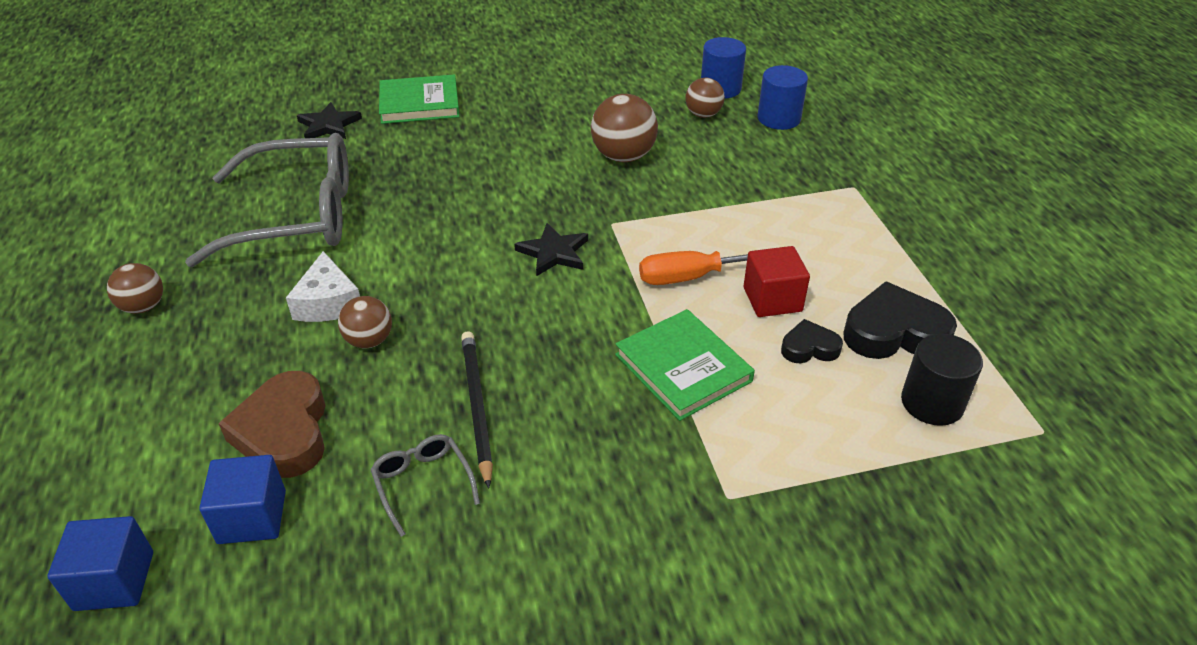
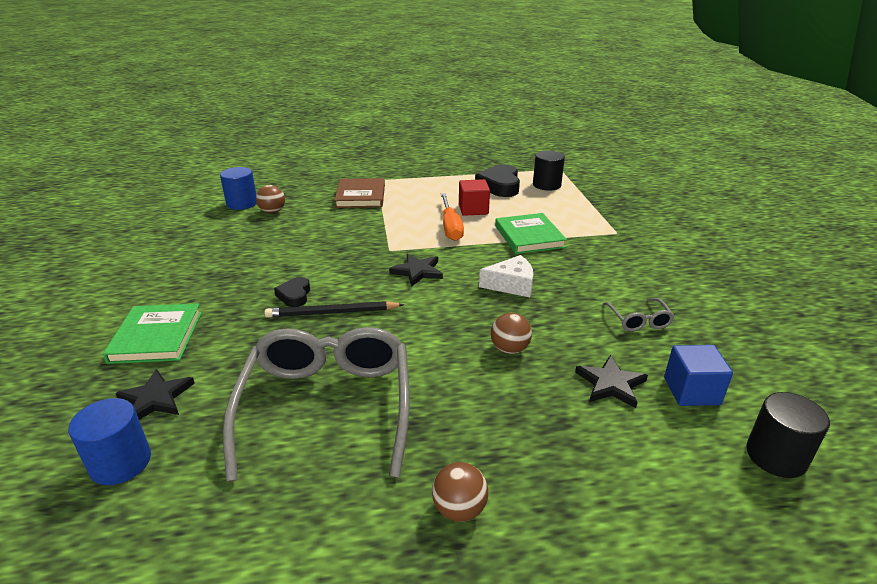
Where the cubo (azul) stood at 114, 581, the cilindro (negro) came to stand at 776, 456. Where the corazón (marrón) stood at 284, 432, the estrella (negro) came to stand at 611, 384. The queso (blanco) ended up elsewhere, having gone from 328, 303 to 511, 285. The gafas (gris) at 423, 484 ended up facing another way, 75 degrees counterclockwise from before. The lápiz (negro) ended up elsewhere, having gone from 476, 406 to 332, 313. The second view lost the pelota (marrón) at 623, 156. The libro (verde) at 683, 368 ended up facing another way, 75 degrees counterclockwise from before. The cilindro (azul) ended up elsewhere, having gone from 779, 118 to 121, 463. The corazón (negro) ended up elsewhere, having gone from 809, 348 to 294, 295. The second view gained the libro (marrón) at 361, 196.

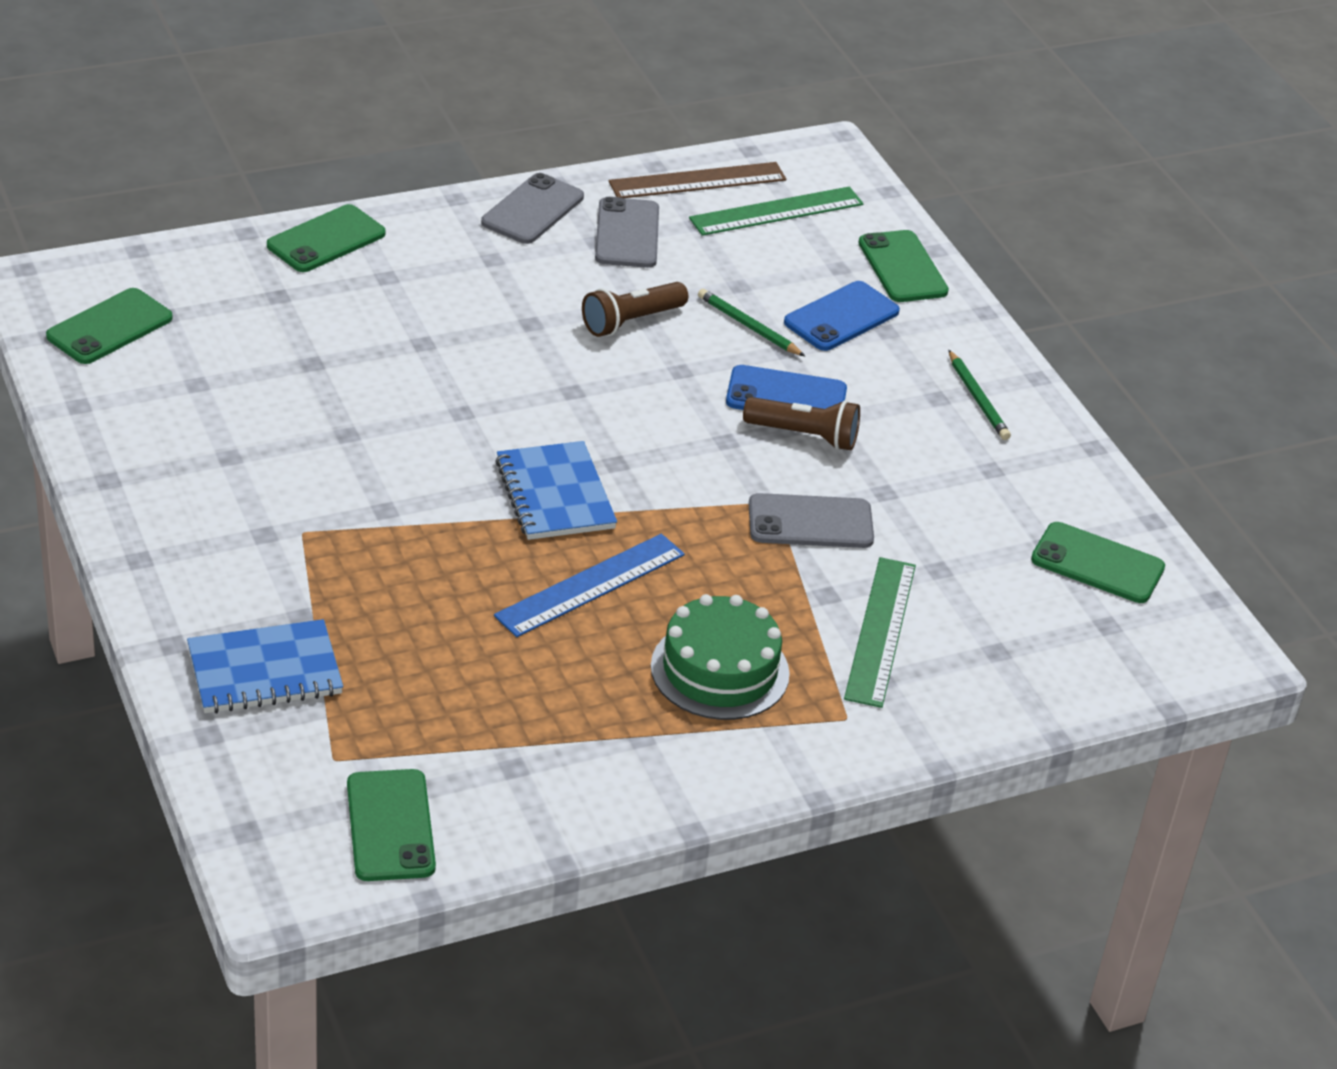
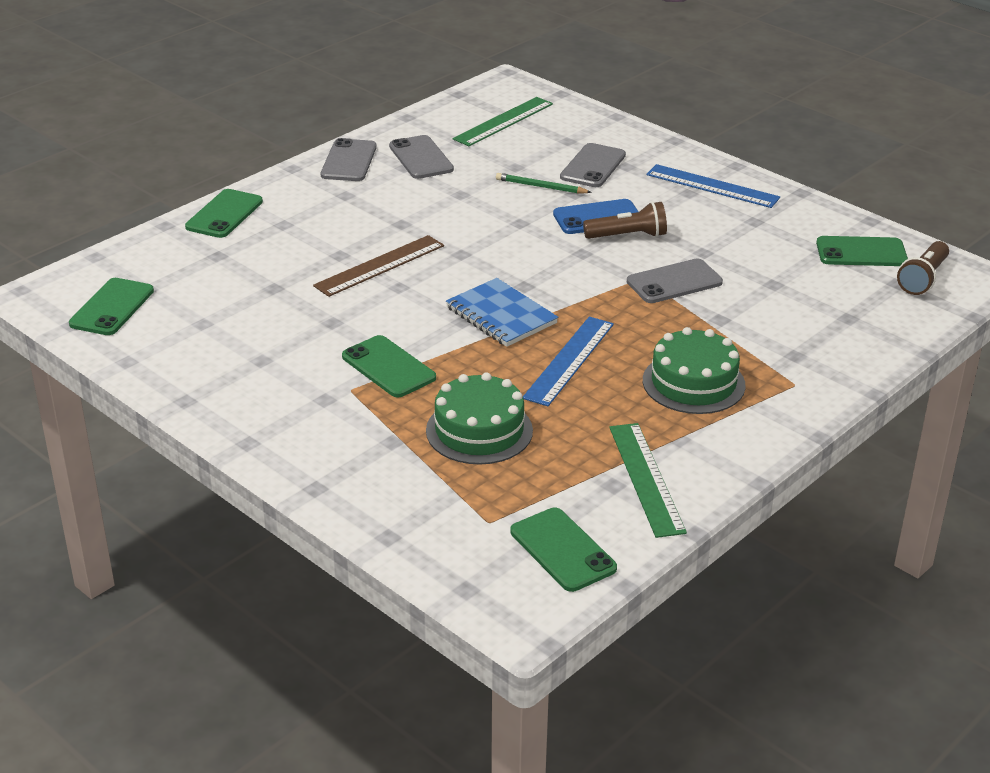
The second view lost the cuaderno (azul) at 265, 671. The lámpara de mano (marrón) ended up elsewhere, having gone from 631, 321 to 923, 279. The regla (marrón) ended up elsewhere, having gone from 697, 181 to 380, 266. What was the móvil (azul) at 841, 317 turned into the móvil (gris) at 593, 166. The regla (verde) ended up elsewhere, having gone from 880, 631 to 646, 478. The móvil (verde) ended up elsewhere, having gone from 902, 267 to 388, 367. Where the lápiz (verde) stood at 977, 398, the regla (azul) came to stand at 712, 186. The second view gained the tarta (verde) at 479, 430.

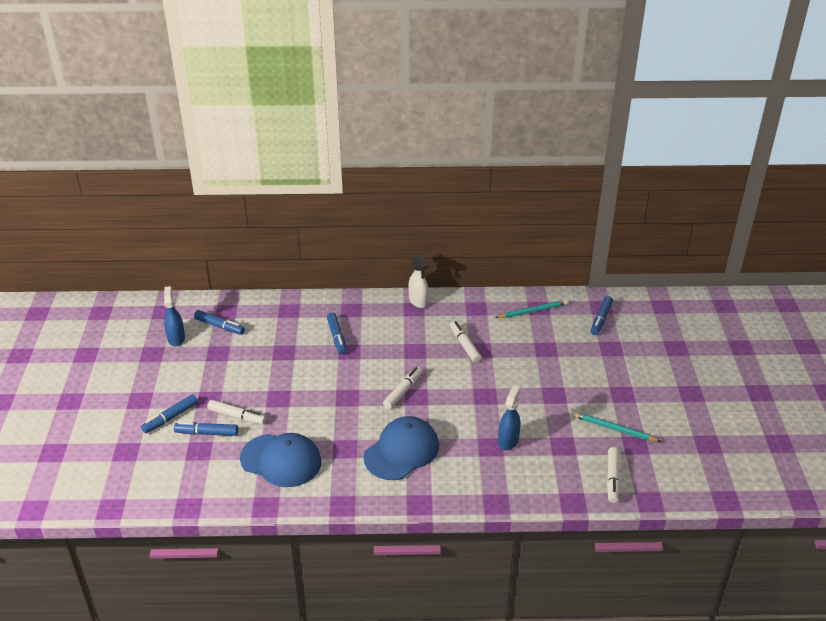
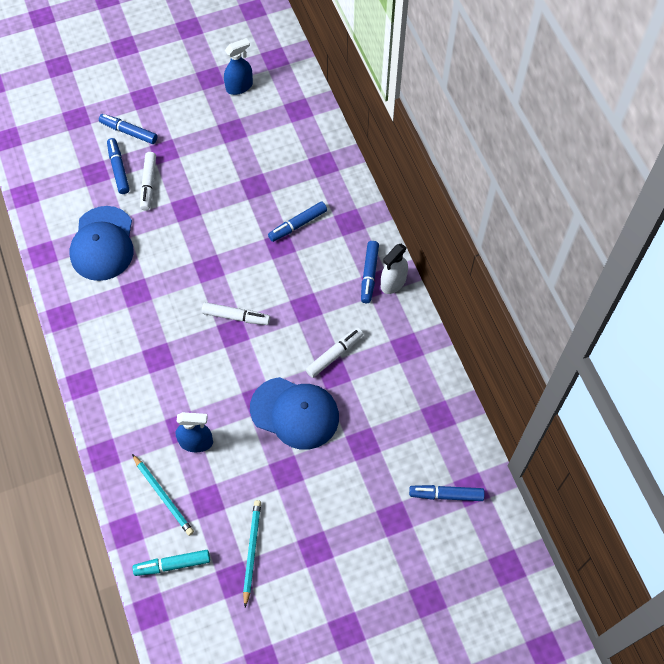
The rotulador (azul) ended up elsewhere, having gone from 219, 326 to 369, 274. The gorra (azul) ended up elsewhere, having gone from 402, 451 to 295, 413. The lápiz (turquesa) ended up elsewhere, having gone from 532, 311 to 163, 496. What was the rotulador (blanco) at 612, 478 turned into the rotulador (turquesa) at 173, 564.

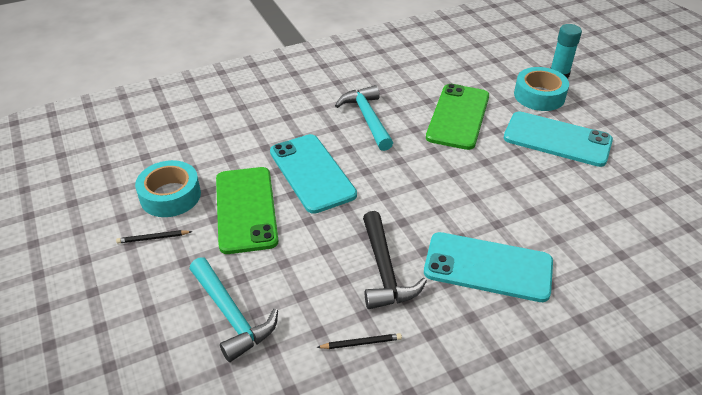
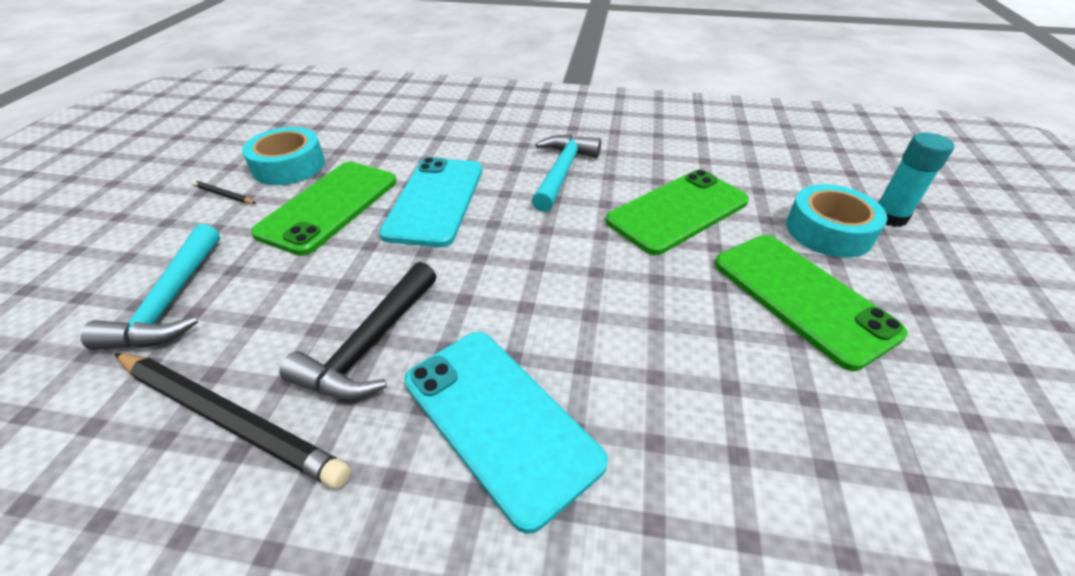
The size of the lápiz (negro) at 361, 343 changed by a factor of 2.38. What was the móvil (turquesa) at 557, 139 turned into the móvil (verde) at 802, 297.

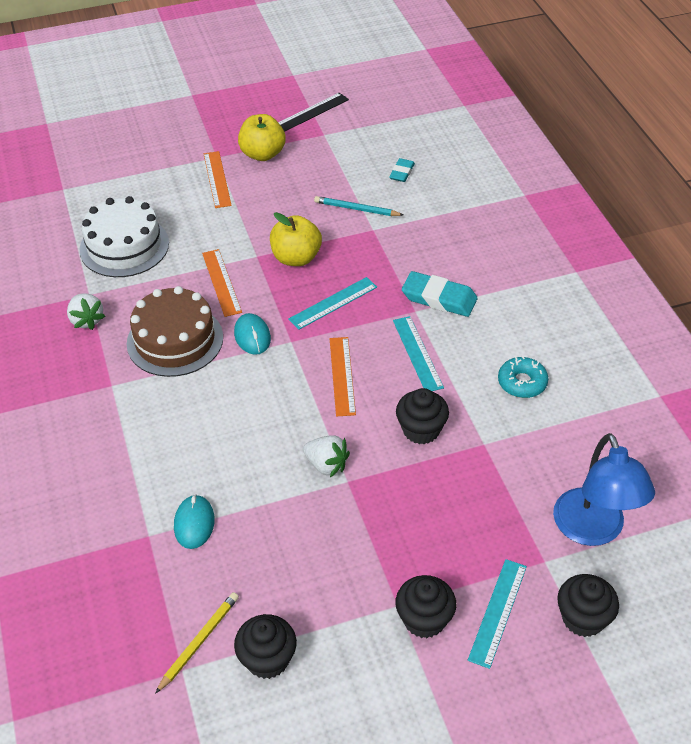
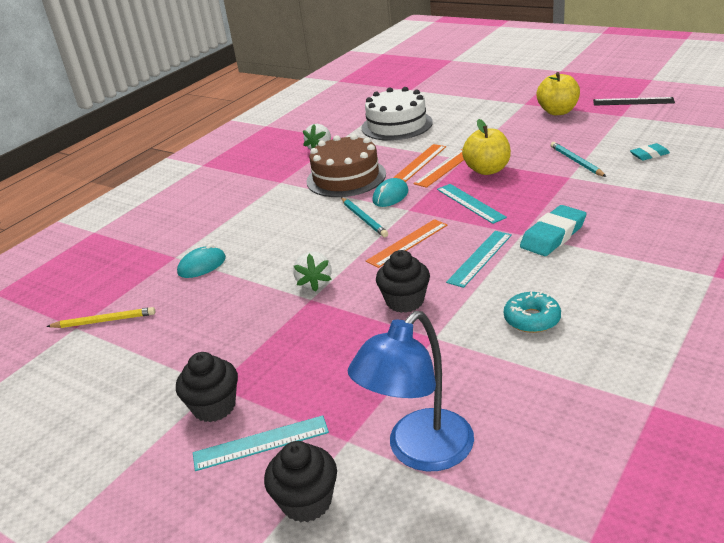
The regla (naranja) ended up elsewhere, having gone from 217, 179 to 444, 168. The second view lost the magdalena (negro) at 267, 659. The regla (turquesa) at 333, 303 ended up facing another way, 45 degrees clockwise from before. The goma de borrar (turquesa) at 439, 298 ended up facing another way, 60 degrees clockwise from before. The second view gained the lápiz (turquesa) at 363, 219.

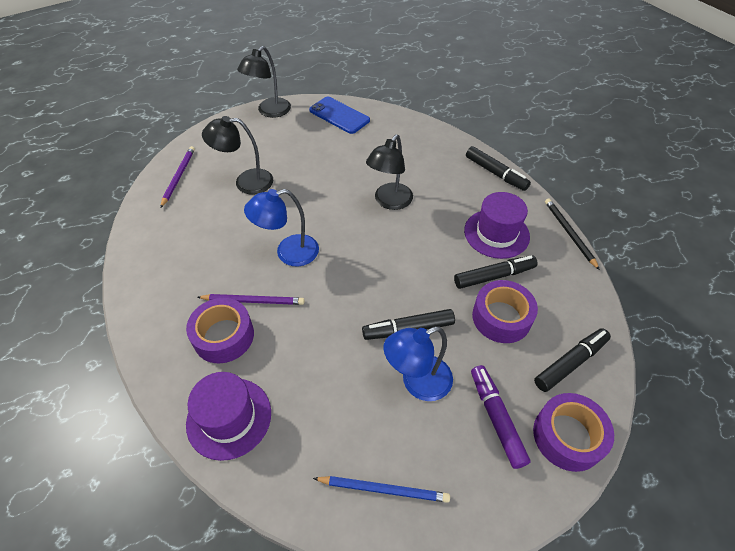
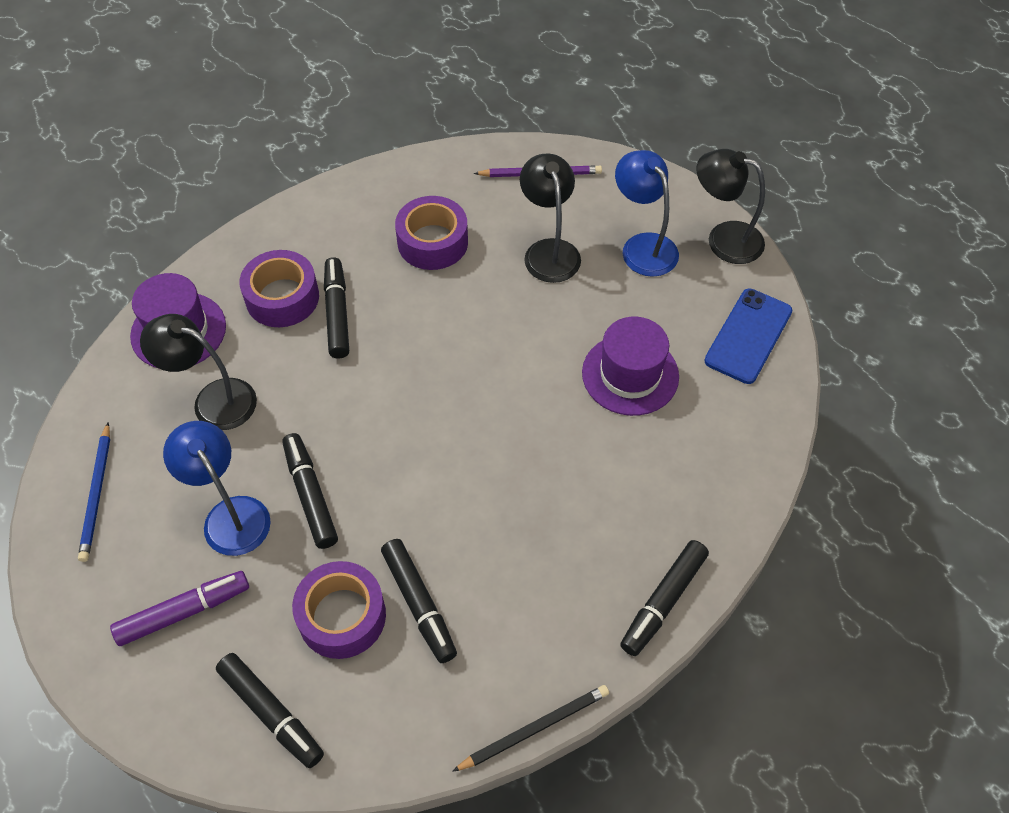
Where the lápiz (morado) stood at 253, 301, the rotulador (negro) came to stand at 337, 313. The lámpara (azul) ended up elsewhere, having gone from 288, 253 to 643, 246. The lámpara (negro) ended up elsewhere, having gone from 389, 202 to 213, 400. The sombrero (morado) ended up elsewhere, having gone from 496, 233 to 630, 374. The cinta adhesiva (morado) ended up elsewhere, having gone from 567, 436 to 432, 242.

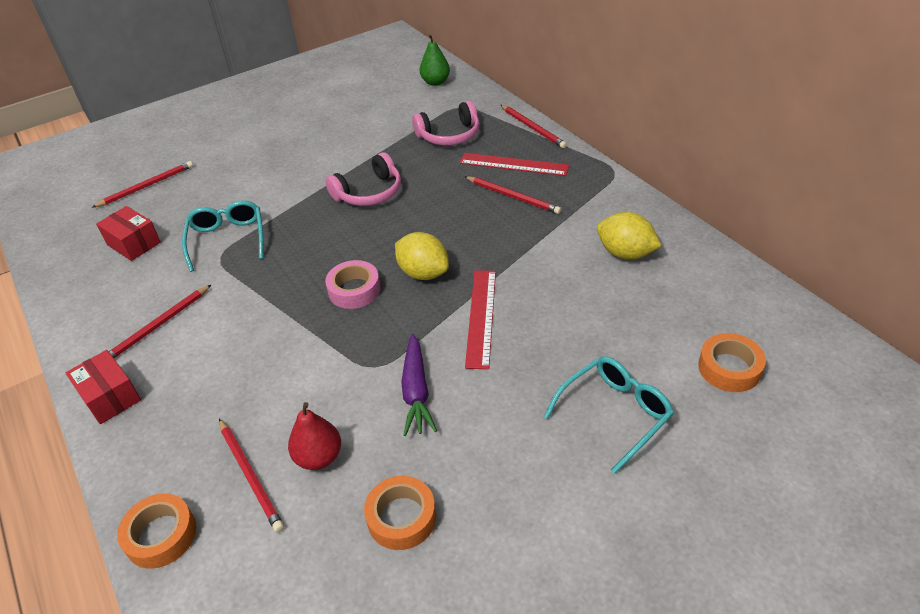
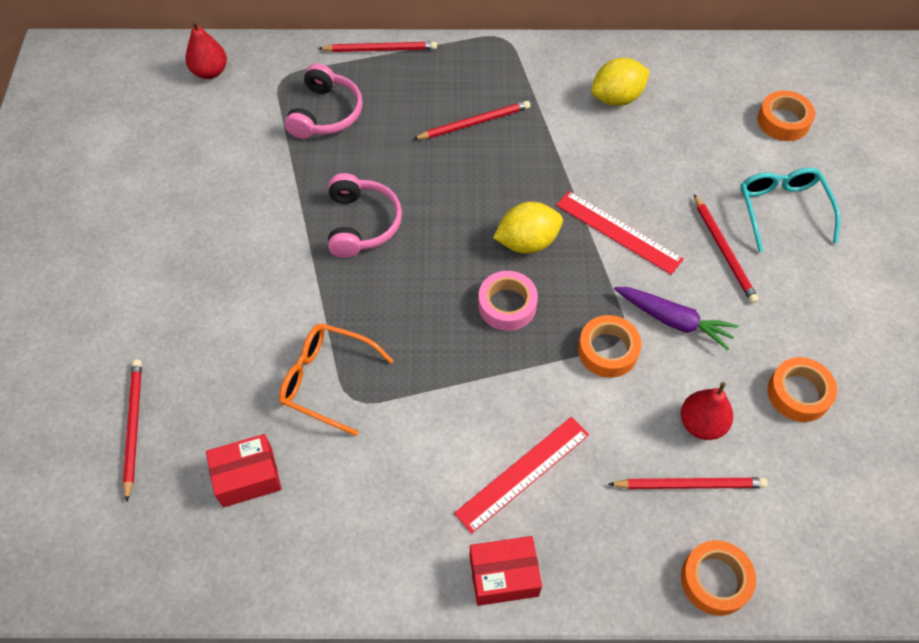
The lápiz (rojo) ended up elsewhere, having gone from 158, 326 to 724, 251. What was the gafas (turquesa) at 227, 240 turned into the gafas (naranja) at 328, 381. What was the pera (verde) at 435, 82 turned into the pera (rojo) at 210, 72. The regla (rojo) ended up elsewhere, having gone from 513, 164 to 523, 473. The second view gained the cinta adhesiva (naranja) at 608, 350.

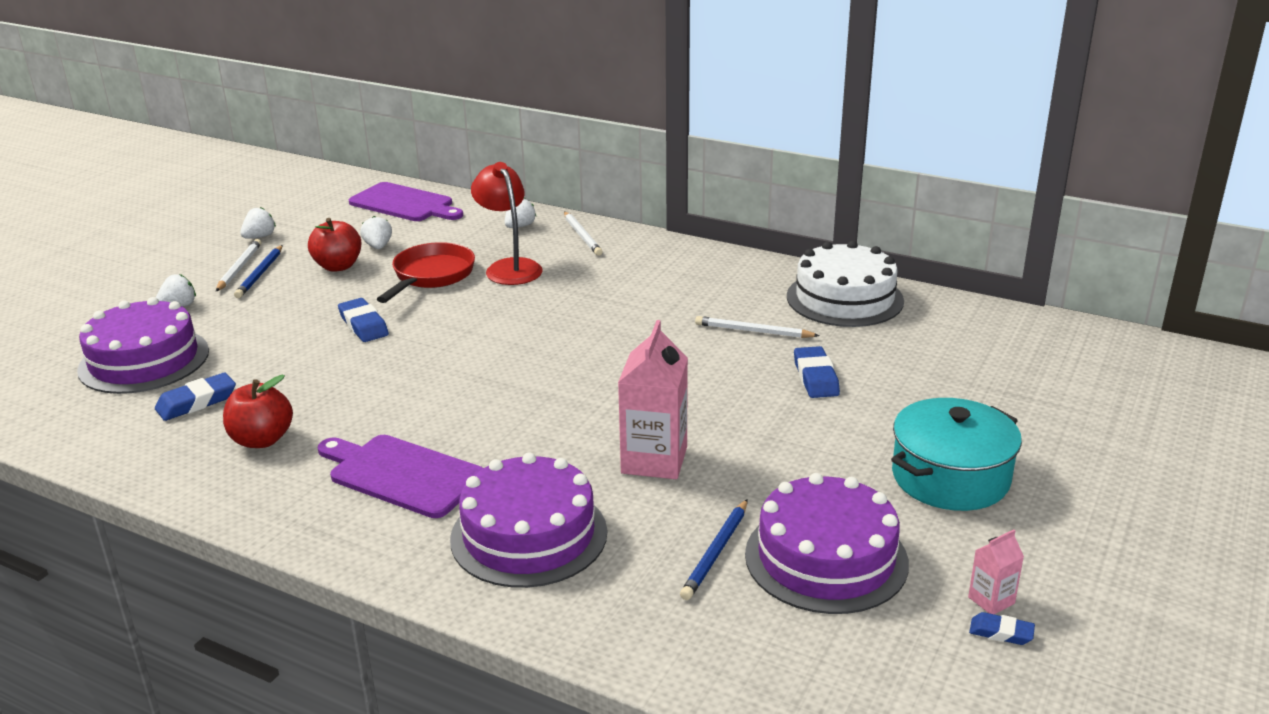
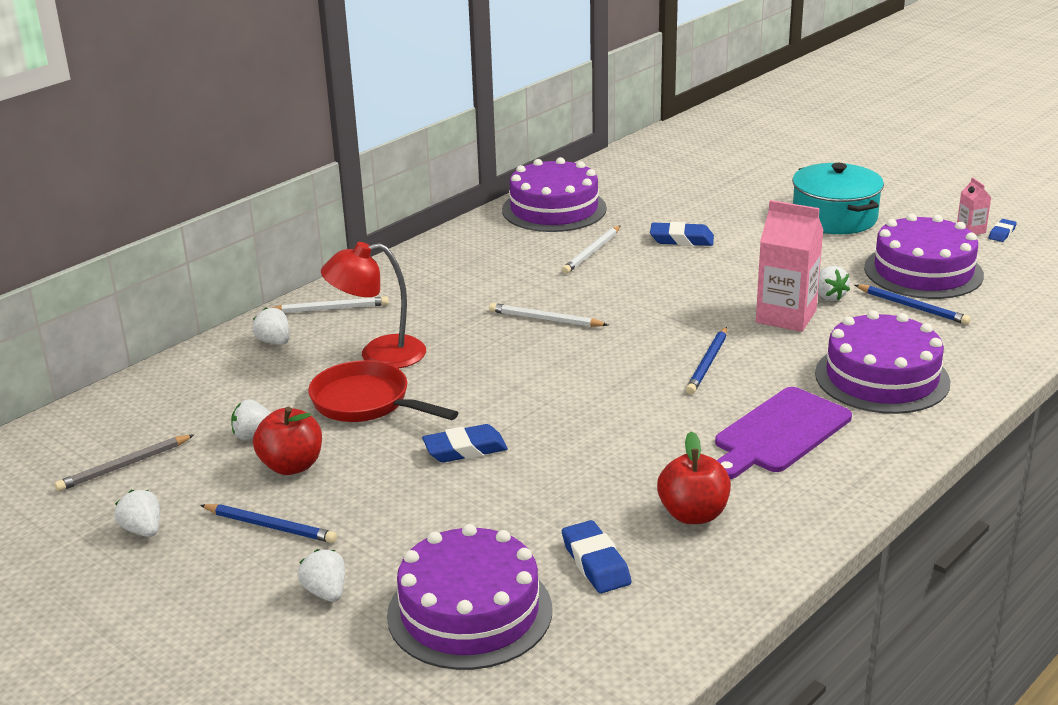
The lápiz (blanco) ended up elsewhere, having gone from 239, 268 to 545, 319. The second view lost the tabla de cortar (morado) at 405, 204. What was the tarta (blanco) at 844, 298 turned into the tarta (morado) at 554, 209. The second view gained the lápiz (gris) at 124, 466. The second view gained the lápiz (azul) at 707, 363. The second view gained the fresa (blanco) at 828, 296.

